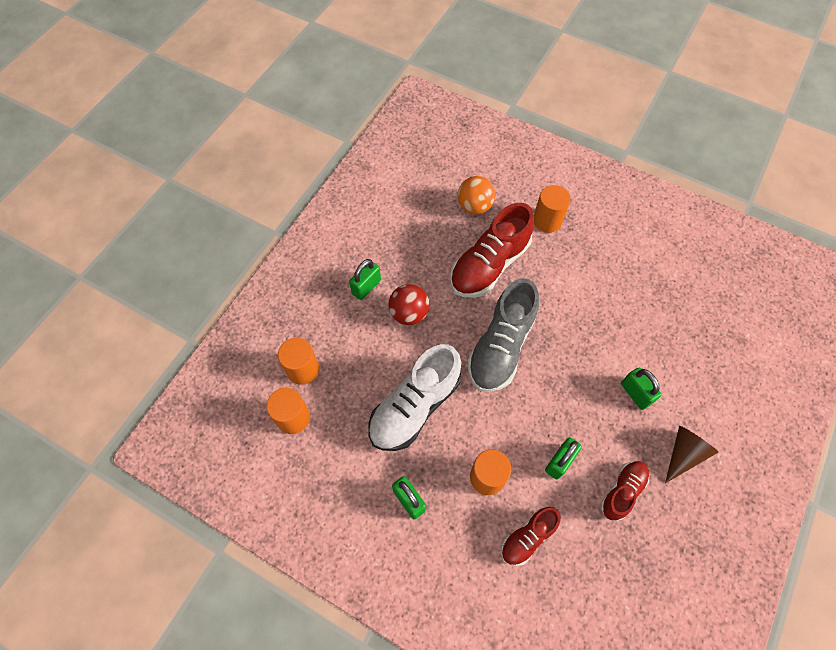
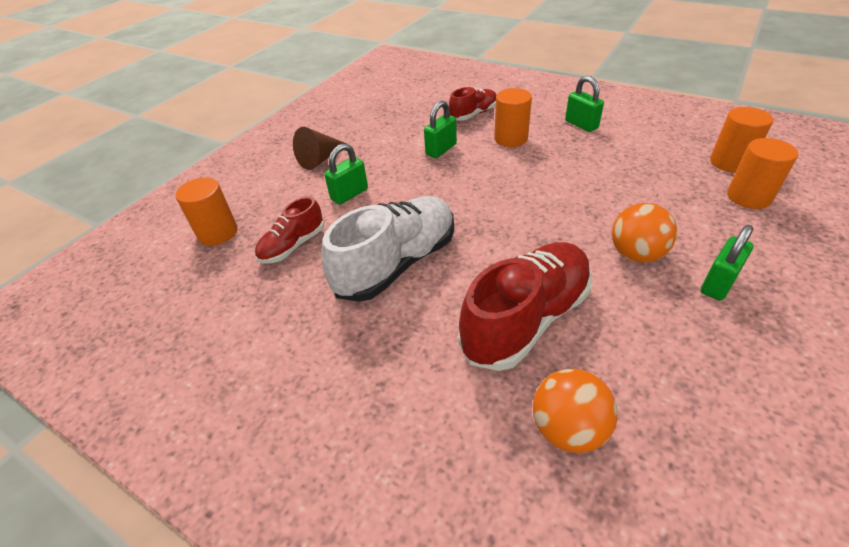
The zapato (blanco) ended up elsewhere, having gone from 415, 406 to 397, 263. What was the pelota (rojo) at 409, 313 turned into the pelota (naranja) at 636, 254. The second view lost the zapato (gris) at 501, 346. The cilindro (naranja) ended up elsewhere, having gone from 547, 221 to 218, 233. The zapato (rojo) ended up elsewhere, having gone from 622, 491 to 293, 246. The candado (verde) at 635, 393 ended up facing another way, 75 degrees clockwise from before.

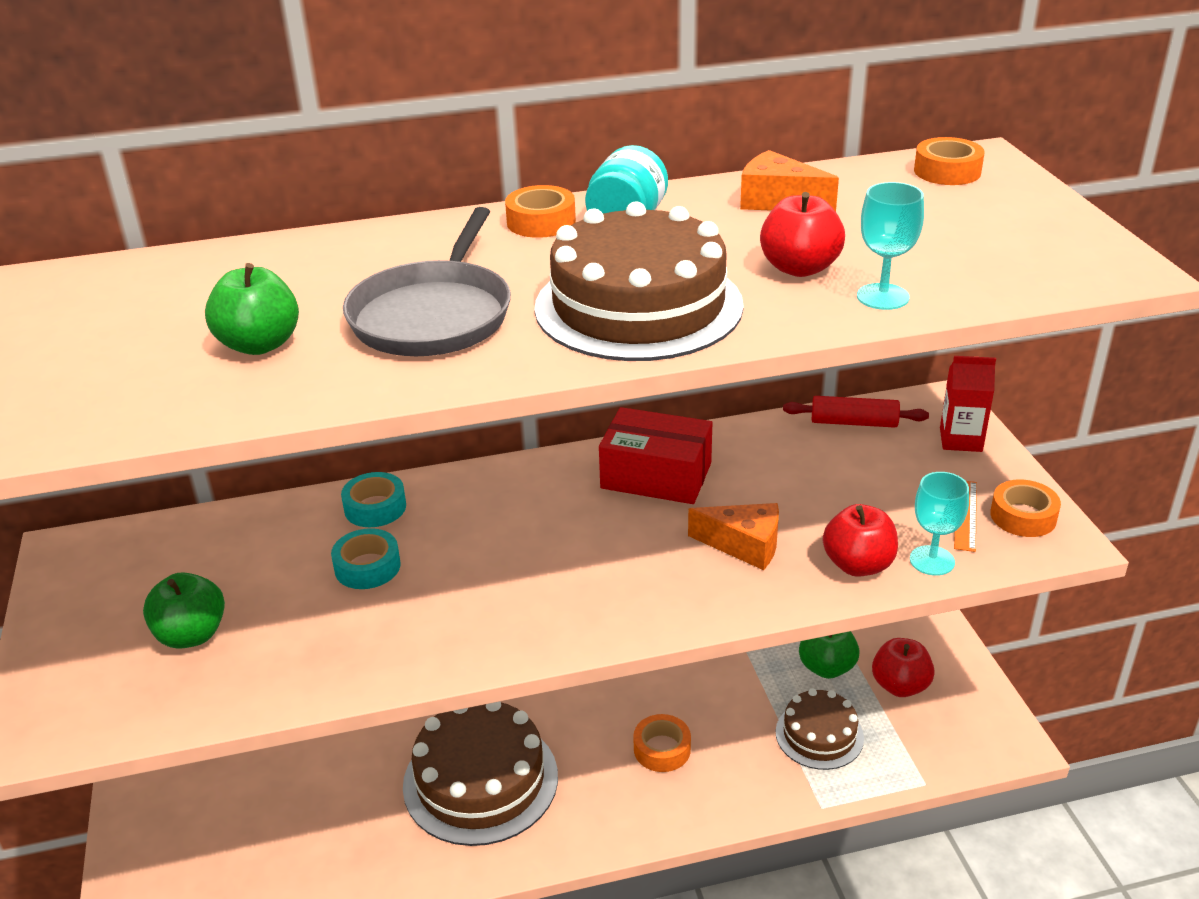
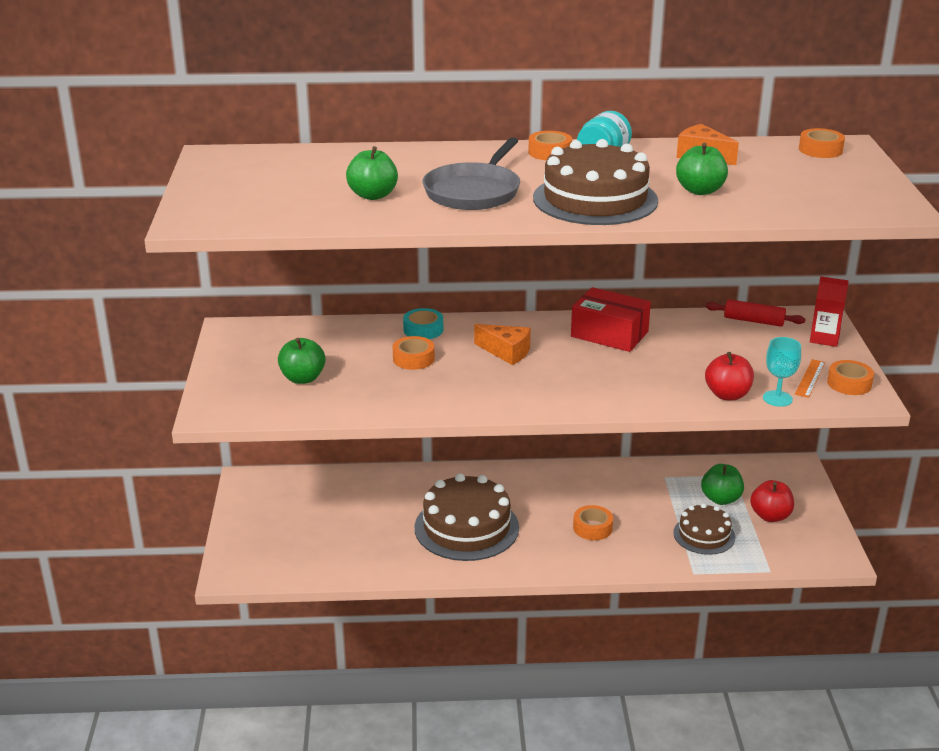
What was the cinta adhesiva (turquesa) at 367, 567 turned into the cinta adhesiva (naranja) at 413, 359. The queso (naranja) ended up elsewhere, having gone from 744, 545 to 506, 352. What was the manzana (rojo) at 799, 268 turned into the manzana (verde) at 700, 191. The second view lost the copa (turquesa) at 882, 297.

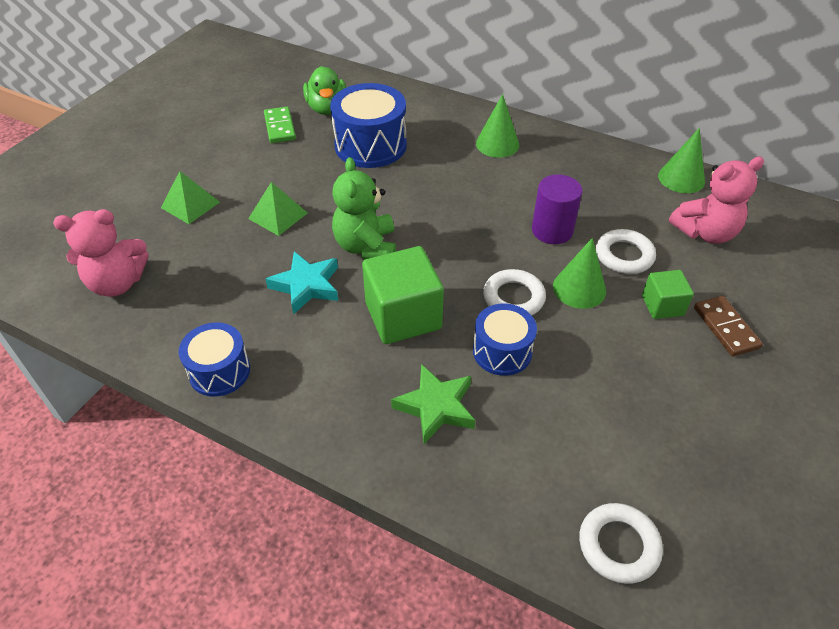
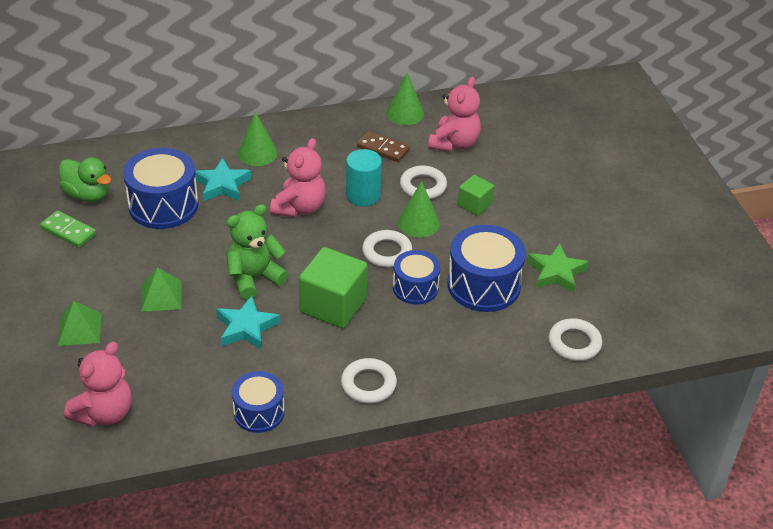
The osito (verde) at 366, 246 ended up facing another way, 105 degrees clockwise from before. The estrella (verde) ended up elsewhere, having gone from 436, 407 to 556, 272. What was the cilindro (morado) at 552, 230 turned into the cilindro (turquesa) at 363, 195. The ficha de dominó (marrón) ended up elsewhere, having gone from 725, 328 to 383, 149. The second view gained the estrella (turquesa) at 222, 185. The second view gained the osito (rosa) at 299, 207. The second view gained the anillo (blanco) at 368, 384. The second view gained the tambor (azul) at 483, 285.

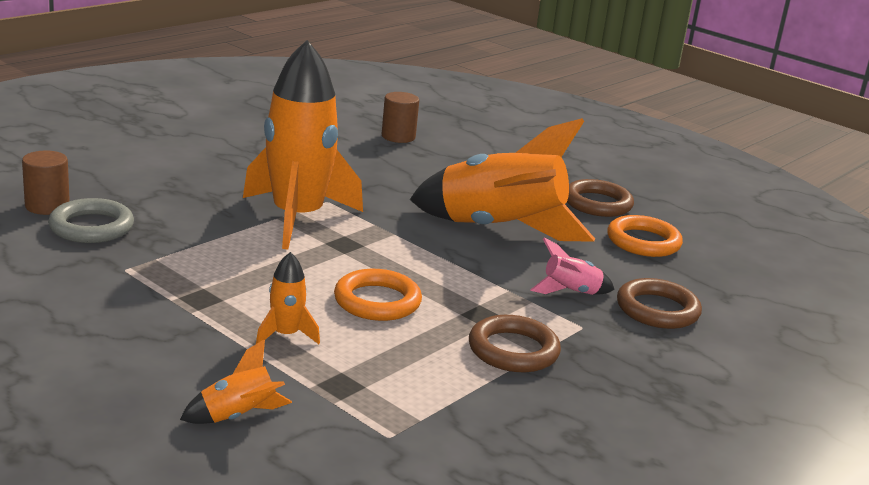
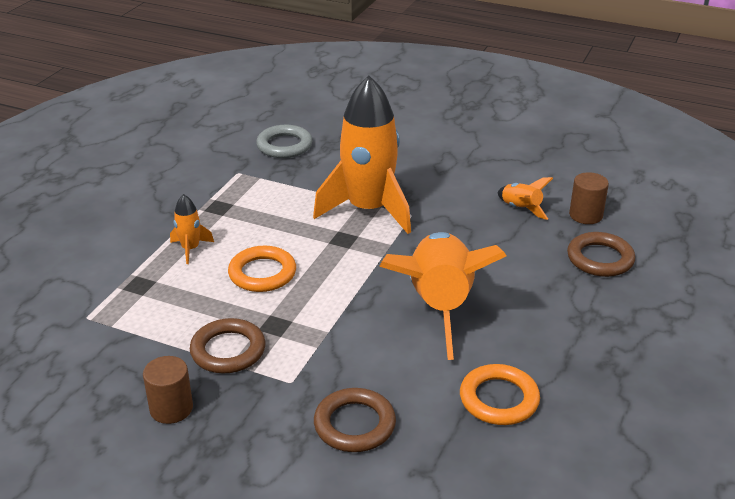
The cilindro (marrón) ended up elsewhere, having gone from 47, 206 to 171, 408. The cohete (naranja) ended up elsewhere, having gone from 238, 416 to 521, 209. The second view lost the cohete (rosa) at 570, 292. The anillo (marrón) ended up elsewhere, having gone from 597, 203 to 600, 259.

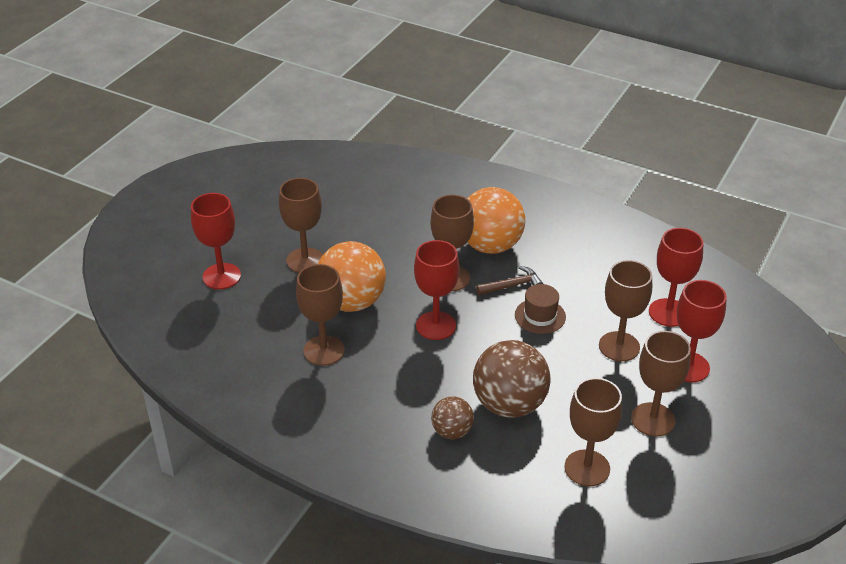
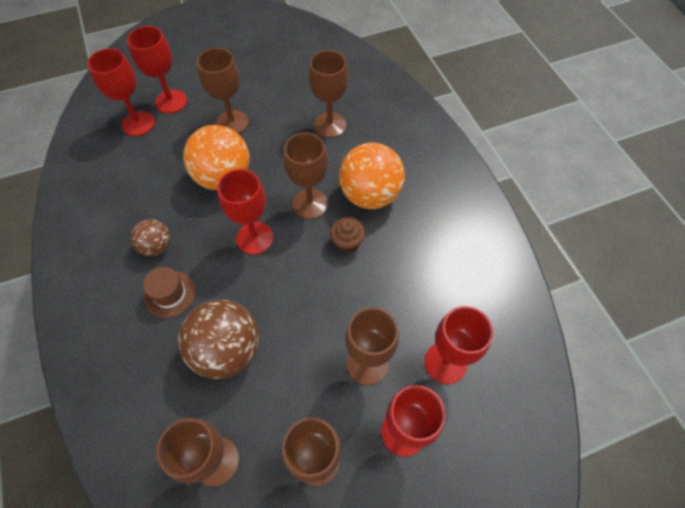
The copa (marrón) ended up elsewhere, having gone from 324, 350 to 330, 125. The pelota (marrón) ended up elsewhere, having gone from 452, 431 to 156, 246. Where the martillo (marrón) stood at 512, 285, the magdalena (marrón) came to stand at 347, 242. The sombrero (marrón) ended up elsewhere, having gone from 540, 316 to 170, 294. The second view gained the copa (rojo) at 138, 123.

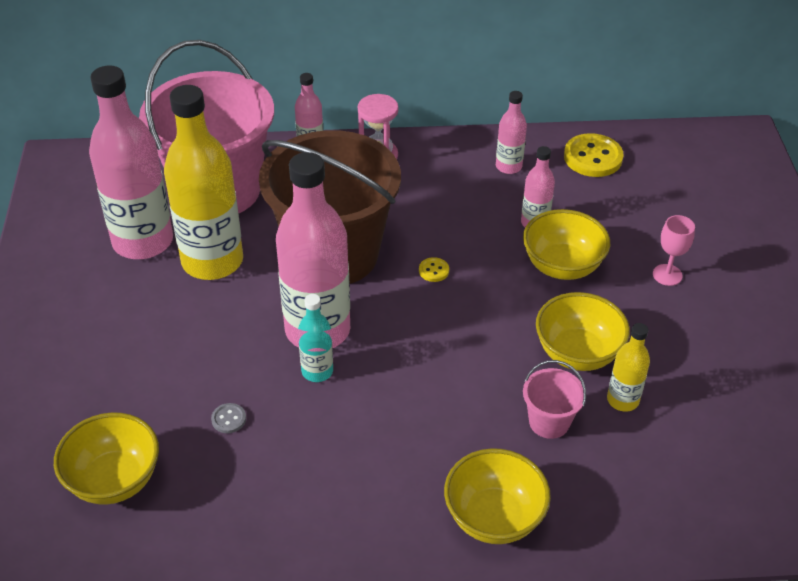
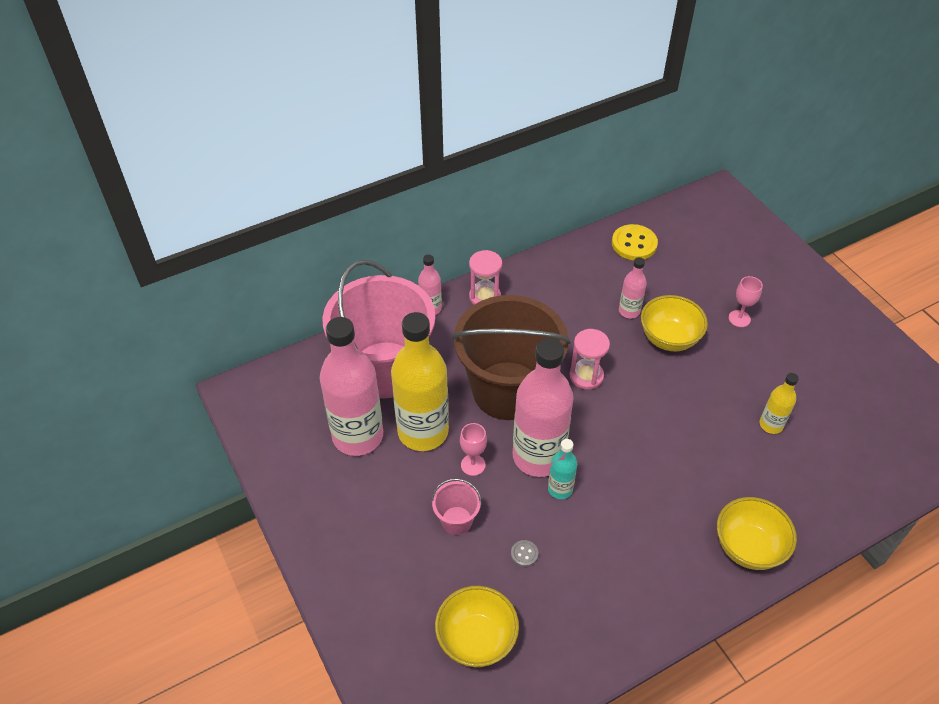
Where the botón (amarillo) stood at 433, 270, the reloj de arena (rosa) came to stand at 586, 376. The second view lost the botella (rosa) at 508, 166. The balde (rosa) ended up elsewhere, having gone from 549, 422 to 456, 520. The second view lost the cuenco (amarillo) at 577, 353. The second view gained the copa (rosa) at 473, 465.

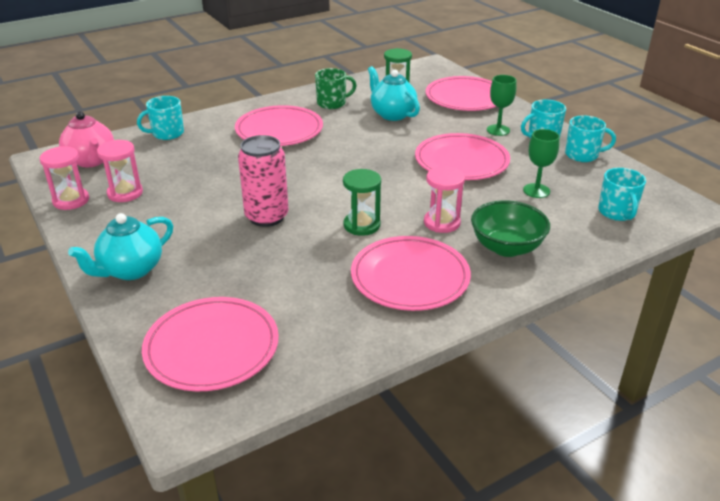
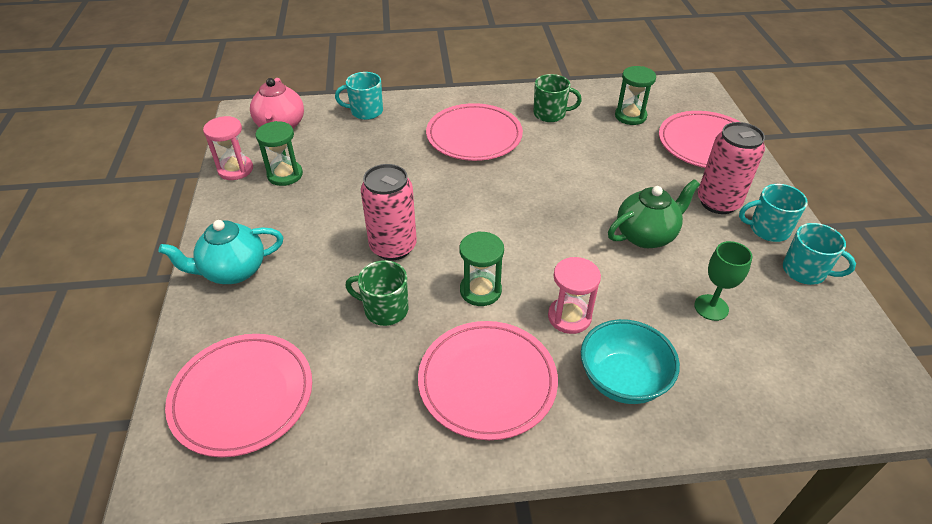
What was the reloj de arena (rosa) at 125, 193 turned into the reloj de arena (verde) at 285, 175. The second view lost the tetera (turquesa) at 392, 114. Where the plato (rosa) stood at 461, 161, the tetera (verde) came to stand at 646, 235. What was the cuenco (verde) at 506, 247 turned into the cuenco (turquesa) at 622, 380. Where the copa (verde) stood at 498, 130, the lata (rosa) came to stand at 718, 202. The second view lost the taza (turquesa) at 617, 212. The second view gained the taza (verde) at 385, 309.

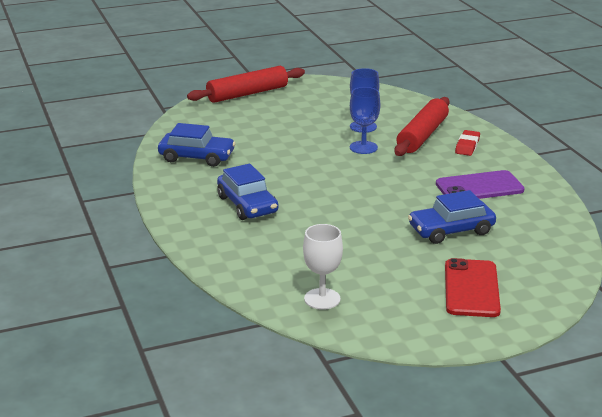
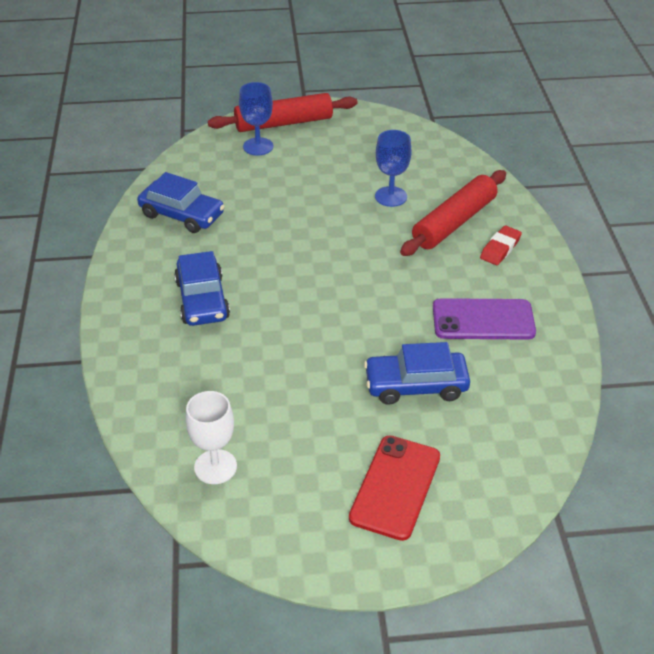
The copa (azul) ended up elsewhere, having gone from 363, 147 to 258, 146.

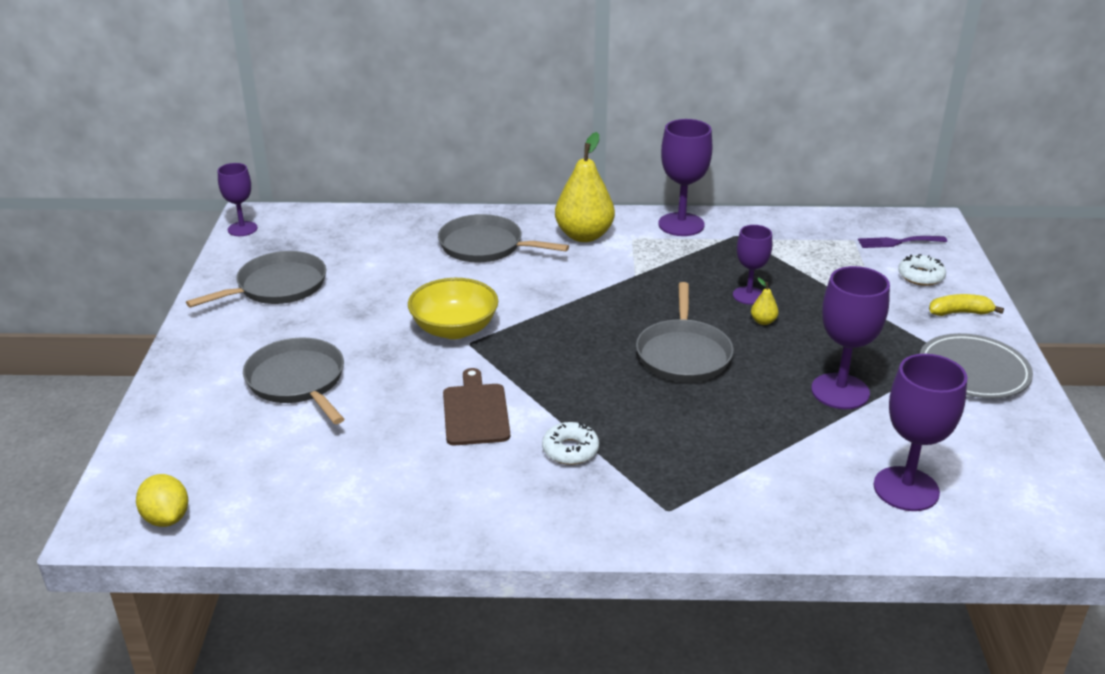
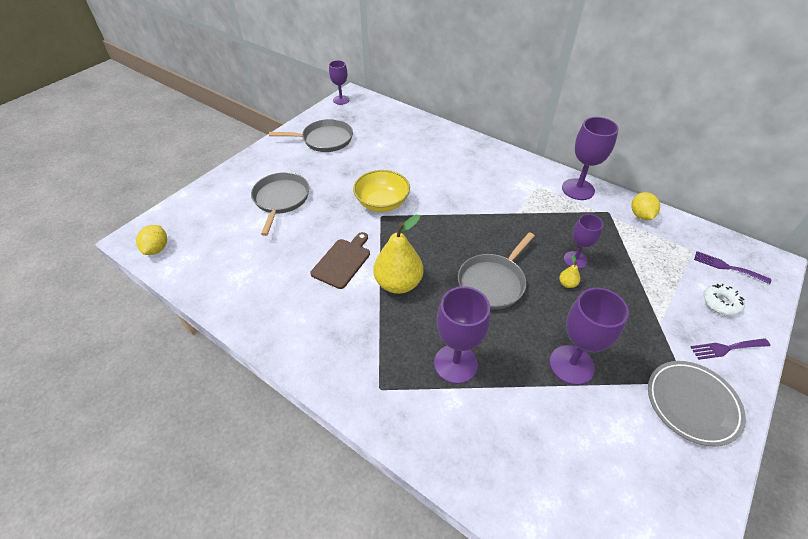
The second view lost the sartén (gris) at 485, 246. The second view lost the rosquilla (blanco) at 570, 450. The pera (amarillo) ended up elsewhere, having gone from 584, 235 to 398, 283. The copa (morado) ended up elsewhere, having gone from 906, 489 to 455, 363. Where the plátano (amarillo) stood at 960, 312, the tenedor (morado) came to stand at 726, 348. The second view gained the limón (amarillo) at 640, 215.

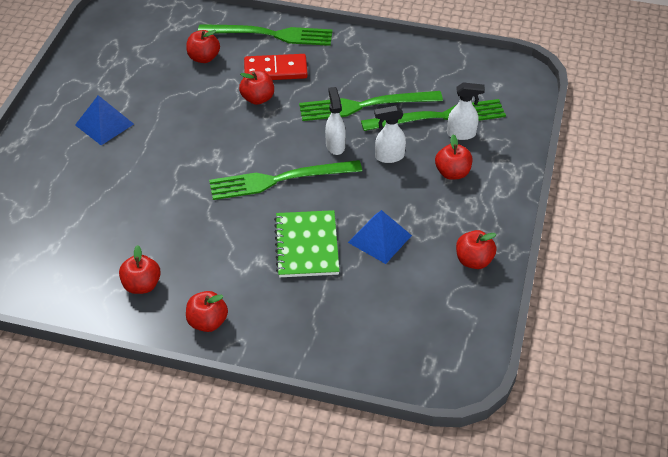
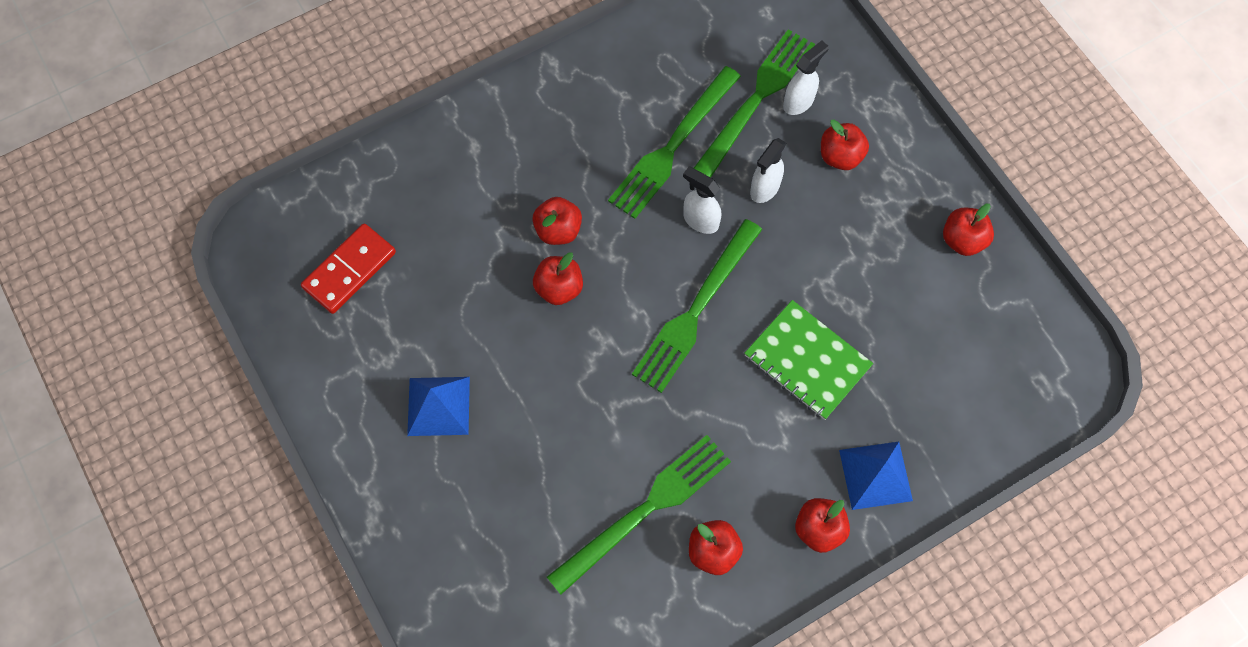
The manzana (rojo) ended up elsewhere, having gone from 204, 58 to 559, 288. The tenedor (verde) ended up elsewhere, having gone from 270, 35 to 644, 510. The ficha de dominó (rojo) ended up elsewhere, having gone from 275, 70 to 350, 270. The pirámide (azul) ended up elsewhere, having gone from 380, 239 to 875, 475.

